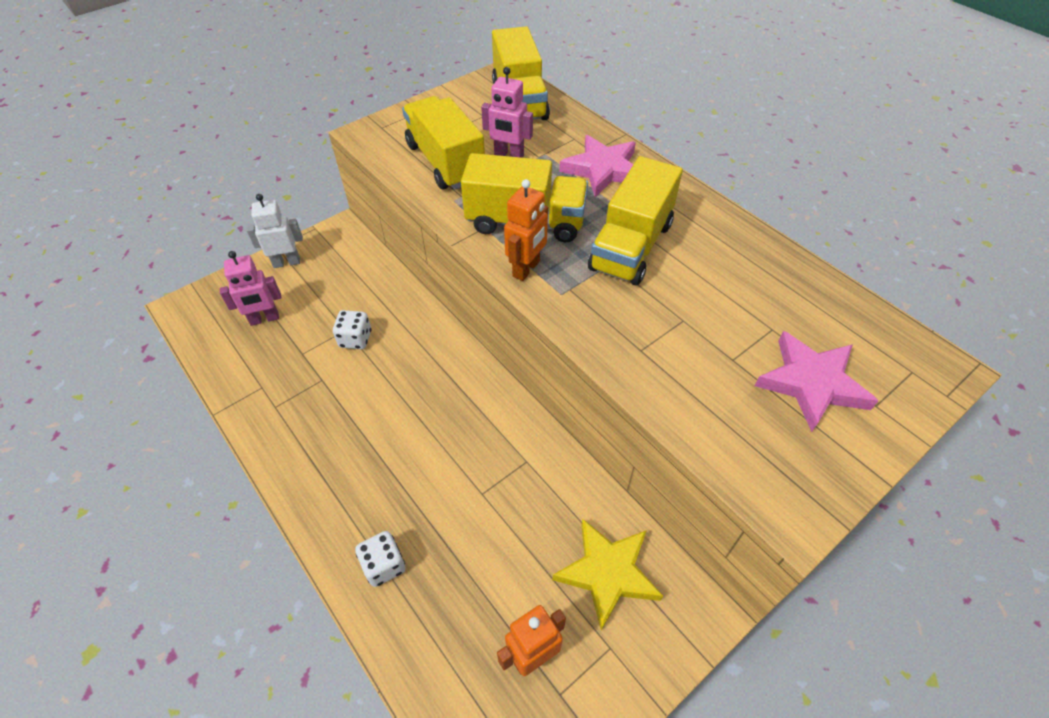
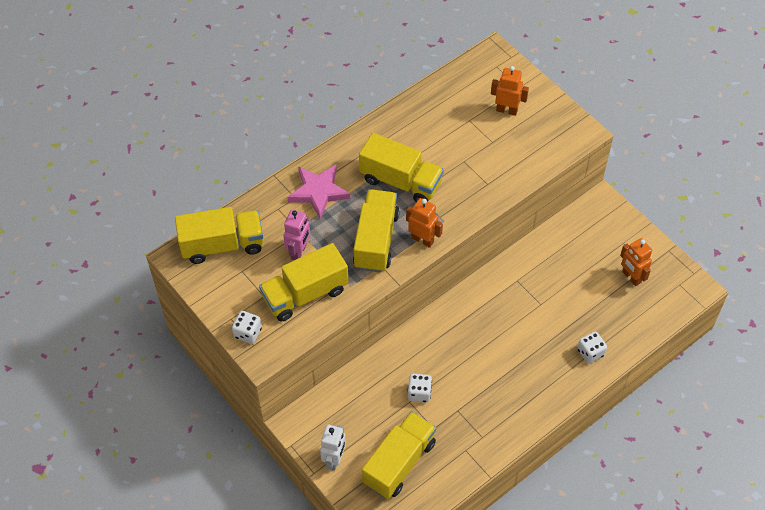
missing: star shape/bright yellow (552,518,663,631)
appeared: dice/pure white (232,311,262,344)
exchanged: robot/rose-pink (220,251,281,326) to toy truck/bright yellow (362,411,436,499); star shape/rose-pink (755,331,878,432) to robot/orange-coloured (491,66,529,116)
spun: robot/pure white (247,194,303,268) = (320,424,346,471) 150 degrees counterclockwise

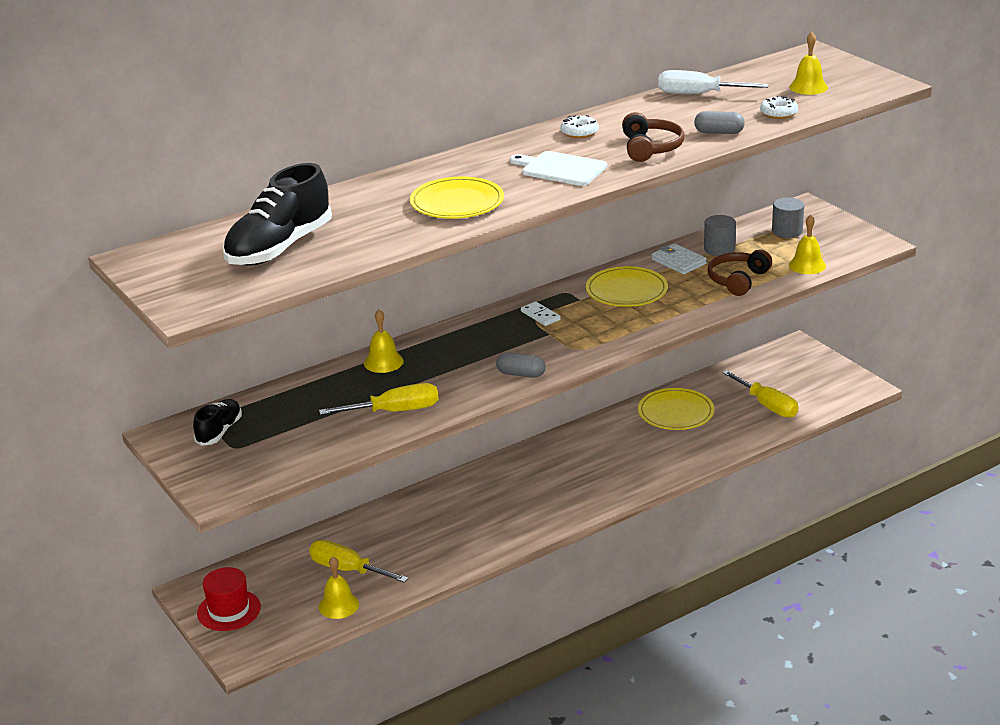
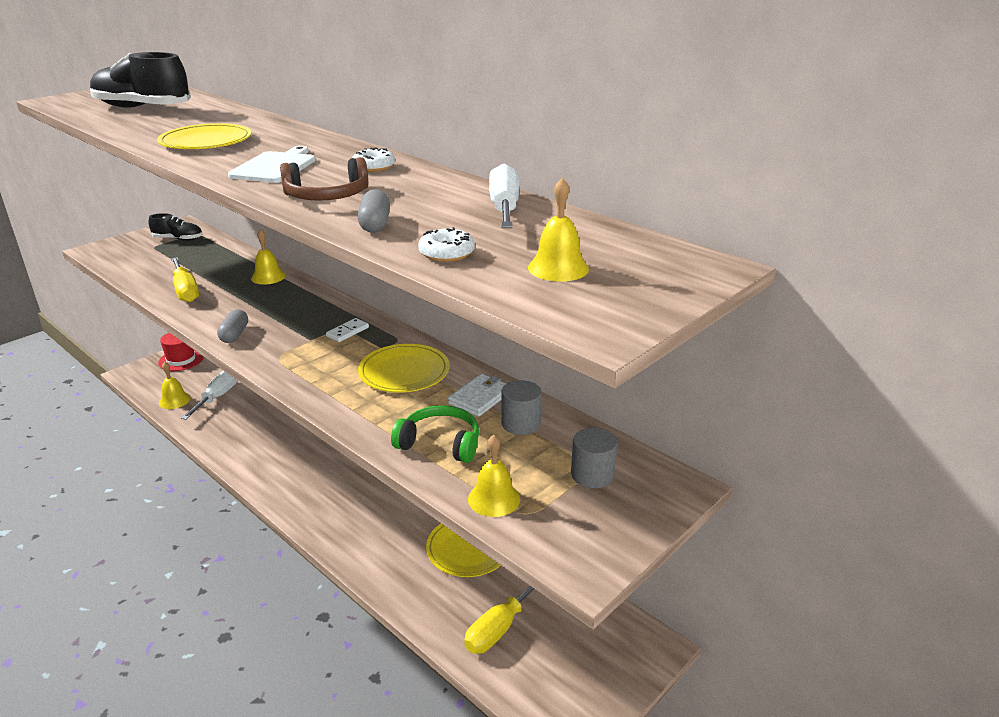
colour: screwdriver/bright yellow (309,540,409,583) to screwdriver/pure white (181,371,238,420); over-ear headphones/brown (708,249,772,296) to over-ear headphones/emerald (391,405,479,463)

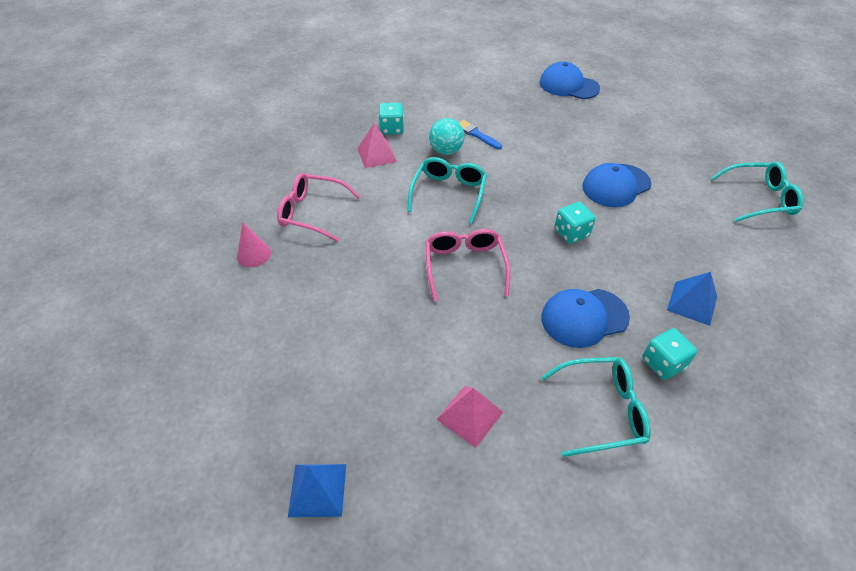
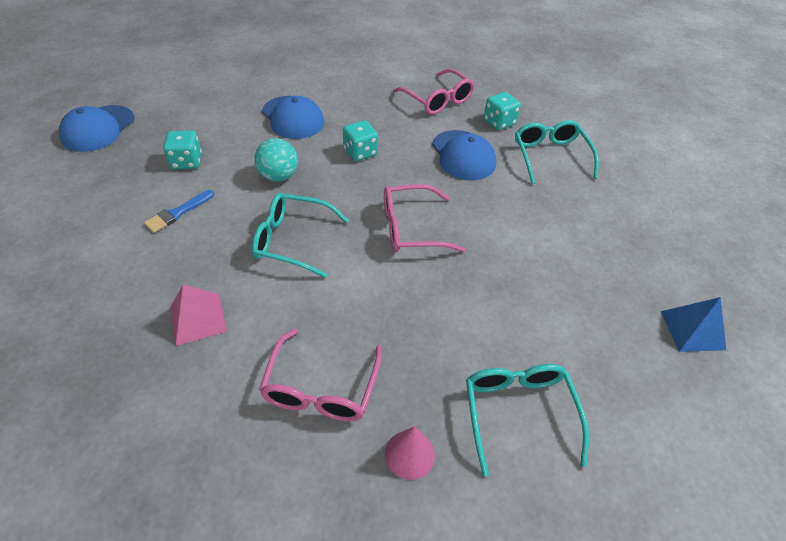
missing: pyramid/rose-pink (436,386,503,448)
relocated: dice/teal (378,103,404,135) to (163,130,202,169); play ball/teal (429,118,465,155) to (254,138,298,182); eyeglasses/teal (711,162,804,222) to (466,364,589,477)
exchanged: pyramid/cobalt (667,272,717,326) to eyeglasses/rose-pink (393,69,475,115)

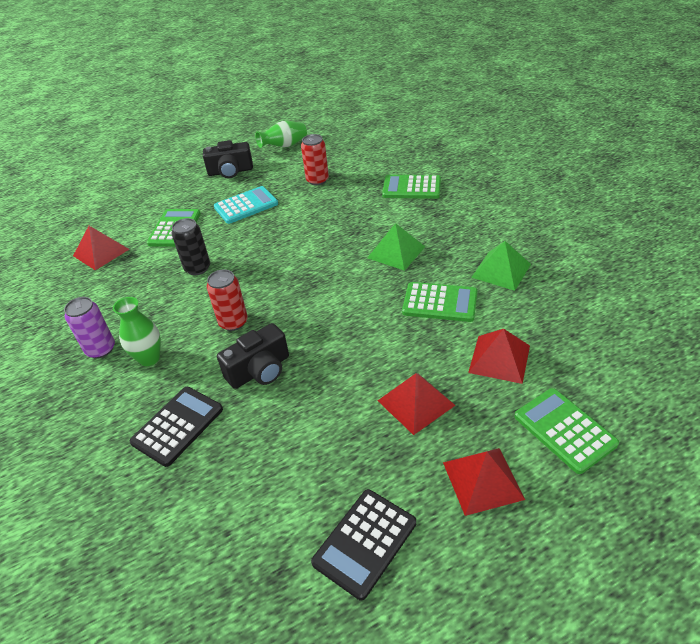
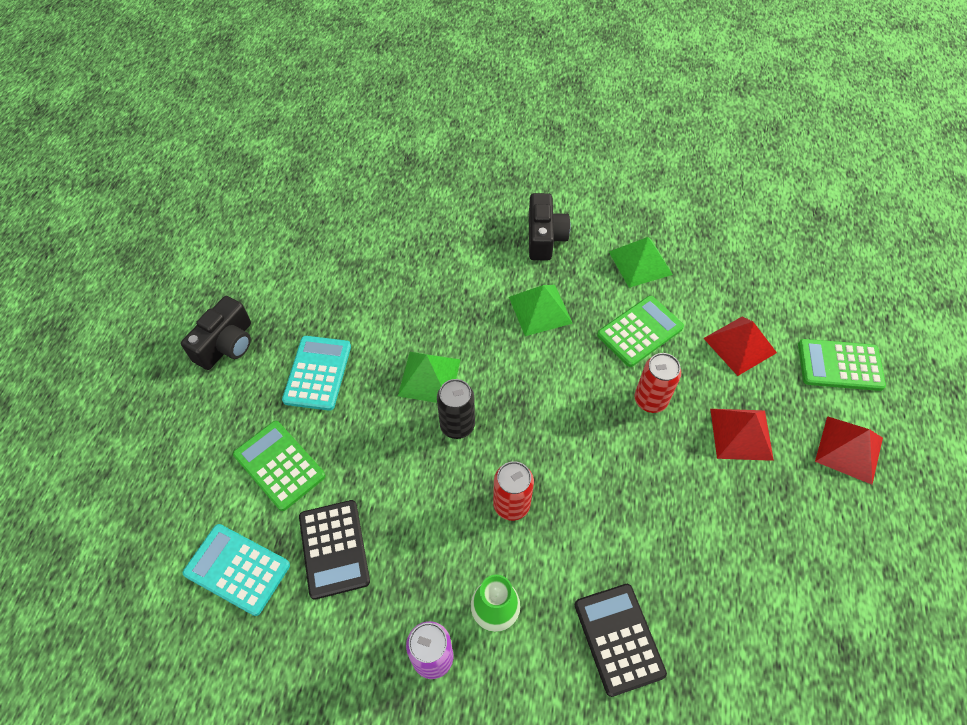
missing: flower vase/emerald (255,121,307,148); adding machine/emerald (382,175,441,199)
appeared: pyramid/emerald (398,352,461,403)
relocated: tin/ebony (171,218,210,275) to (437,379,475,439); photo camera/ebony (217,323,289,389) to (529,193,570,260); tin/crimson (301,134,329,185) to (634,353,681,413); adding machine/ebony (311,489,416,600) to (299,500,370,600)
exchanged: pyramid/crimson (73,226,129,270) to adding machine/teal (183,524,290,616)

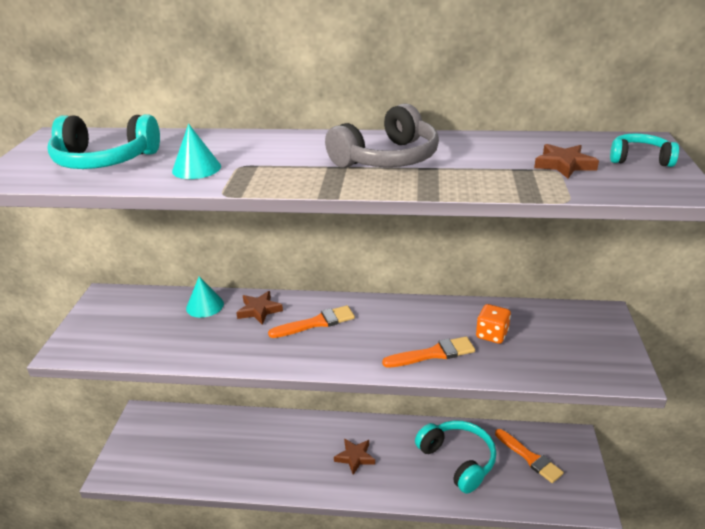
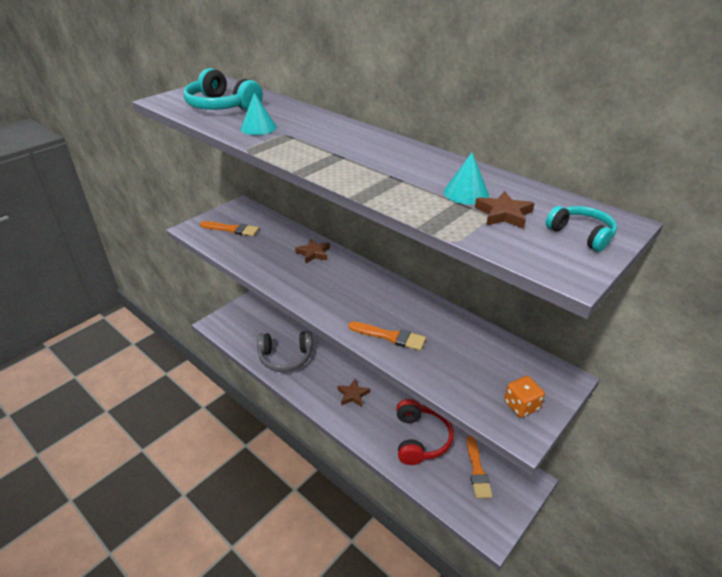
relocated: cone/teal (186,276,224,318) to (444,152,489,204); paint brush/orange-coloured (268,305,355,338) to (200,221,259,236); over-ear headphones/ash-grey (325,103,439,168) to (257,331,313,372); dice/orange-coloured (476,304,511,344) to (504,376,545,418)
colour: over-ear headphones/teal (415,421,496,493) to over-ear headphones/crimson (396,399,454,465)

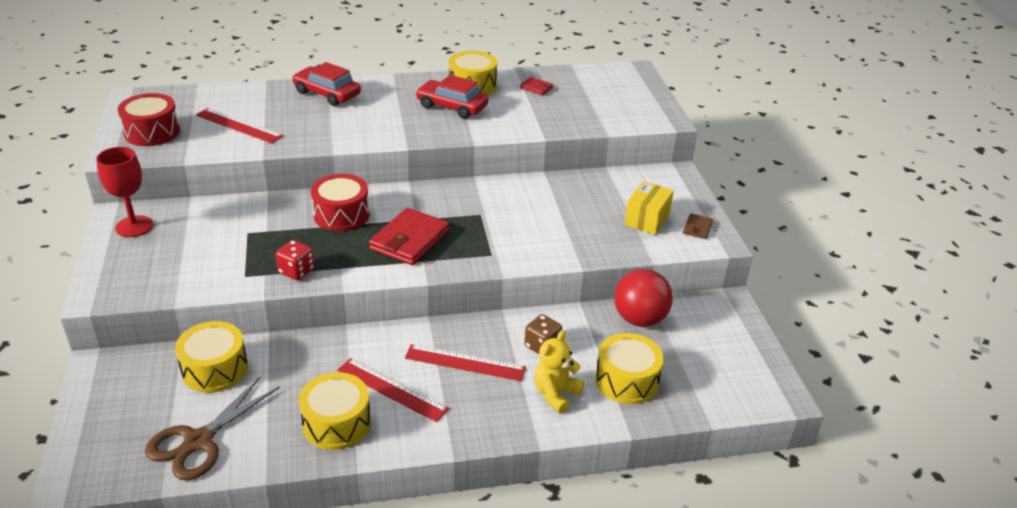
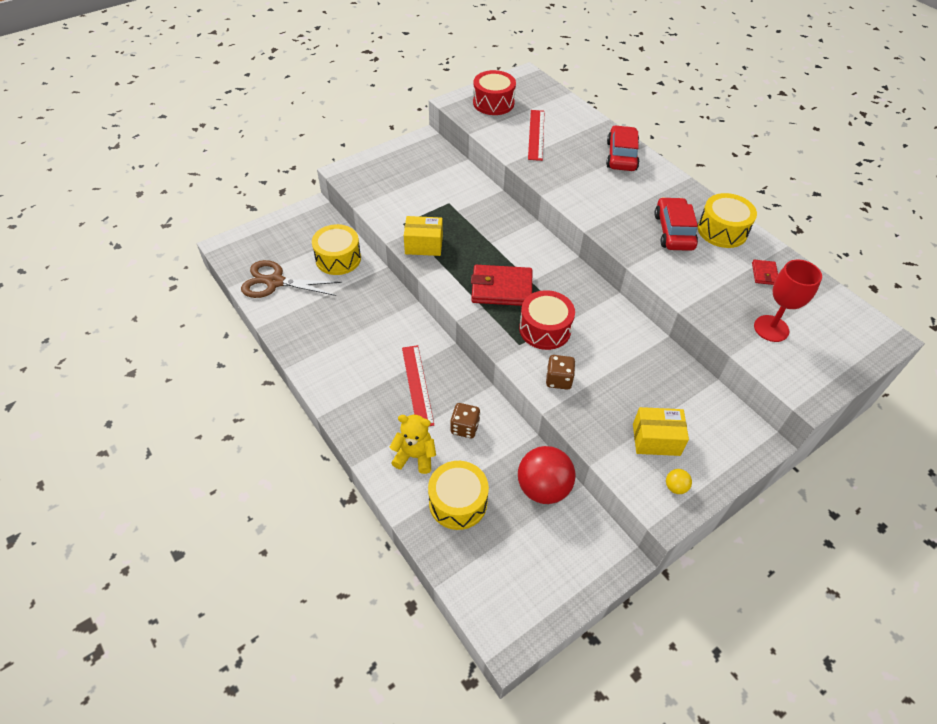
missing: drum/bright yellow (299,372,371,450); measuring stick/crimson (337,358,449,422)
appeared: dice/brown (546,355,575,390)
relocated: chalice/crimson (96,147,153,237) to (754,260,822,342); drum/crimson (311,174,370,231) to (519,290,575,350)
exchanged: dice/crimson (275,240,314,280) to parcel/bright yellow (404,216,443,256); billfold/brown (683,213,713,239) to play ball/bright yellow (666,469,692,494)

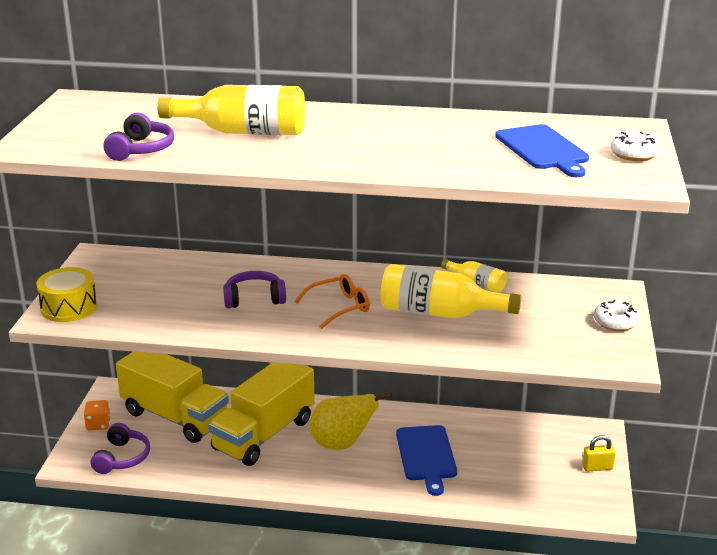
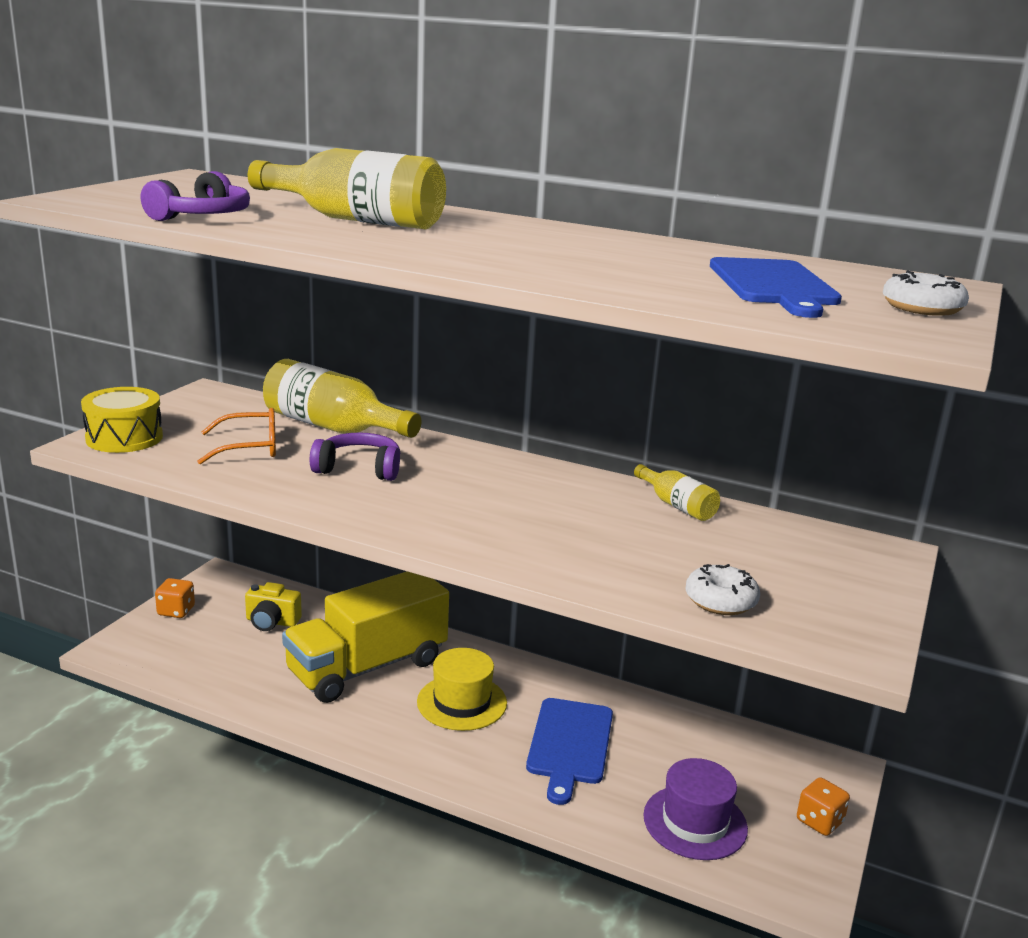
missing: over-ear headphones/royal purple (91,423,150,474)
appeared: hat/royal purple (643,758,748,860)
relocated: eyeglasses/orange-coloured (294,274,370,329) to (197,408,276,464); bottle/bright yellow (380,264,521,318) to (263,359,422,438); donut/pure white (594,300,639,331) to (685,564,760,615)
exchanged: toy truck/bright yellow (116,352,229,443) to photo camera/bright yellow (245,582,302,631); pear/bright yellow (310,392,392,450) to hat/bright yellow (417,648,507,731); lock/bright yellow (582,435,616,472) to dice/orange-coloured (797,777,850,836)

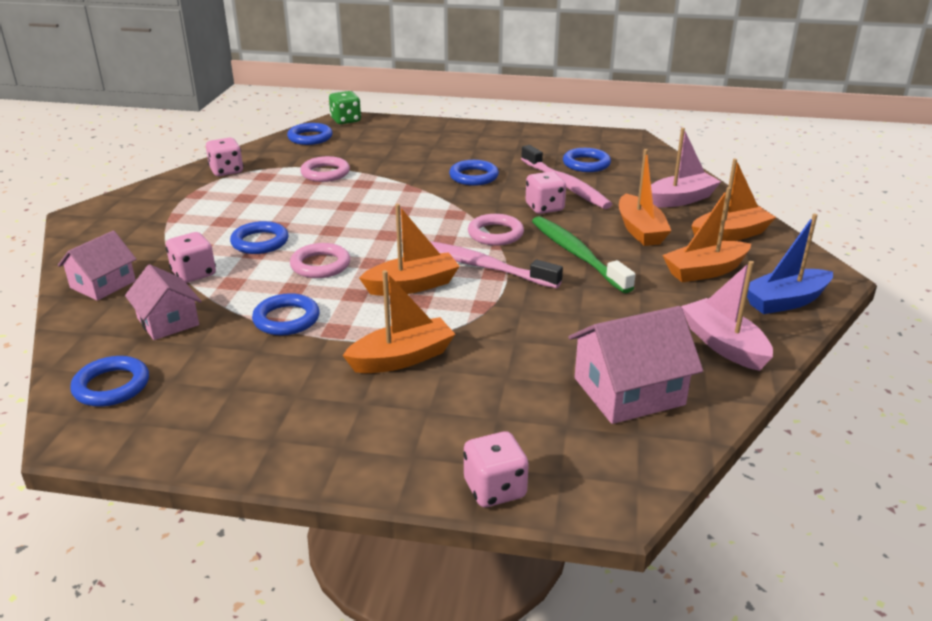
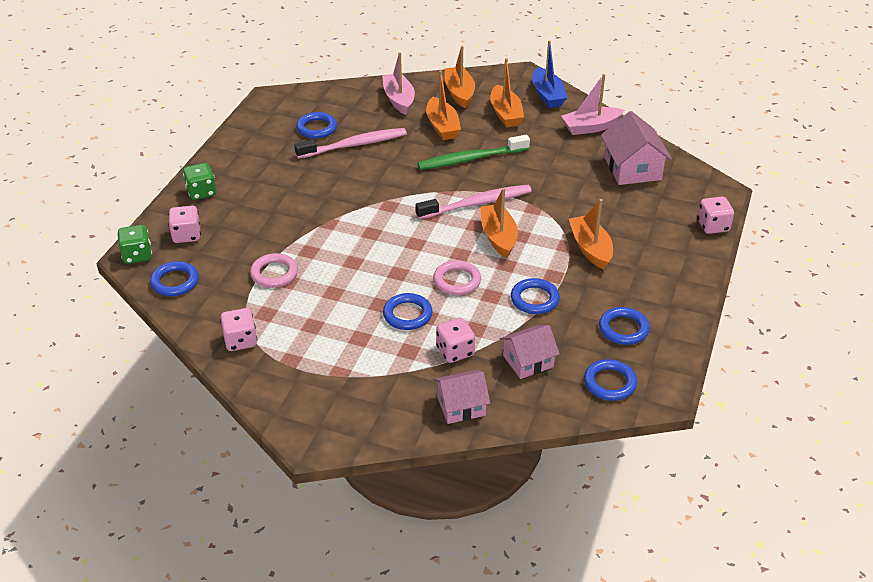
missing: hoop/rose-pink (468,214,524,246)
appeared: dice/emerald (183,163,216,200)
relocated: hoop/cobalt (449,160,499,186) to (599,307,650,345); dice/rose-pink (526,171,566,214) to (168,206,201,243)
spun: house/rose-pink (58,231,137,301) = (433,370,490,424) 60 degrees counterclockwise; toothbrush/rose-pink (430,241,563,289) = (415,185,532,219) 150 degrees counterclockwise; boat/orange-coloured (619,149,671,246) = (426,70,461,140) 75 degrees clockwise

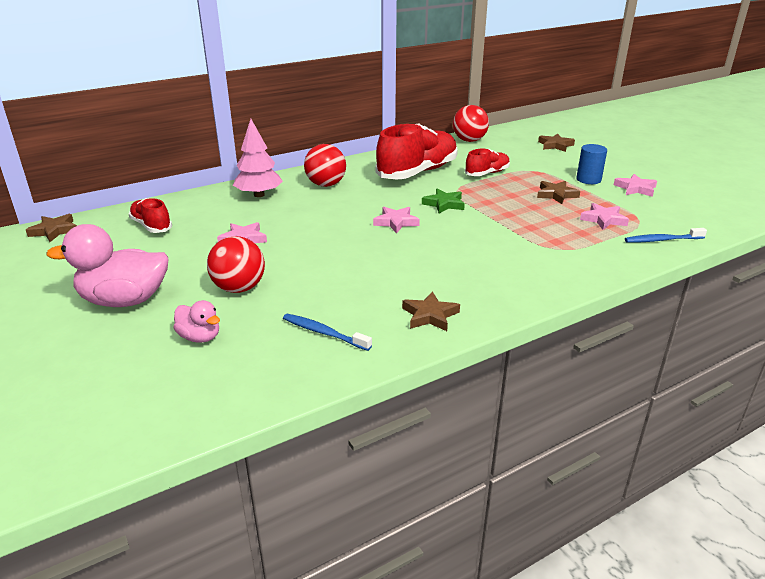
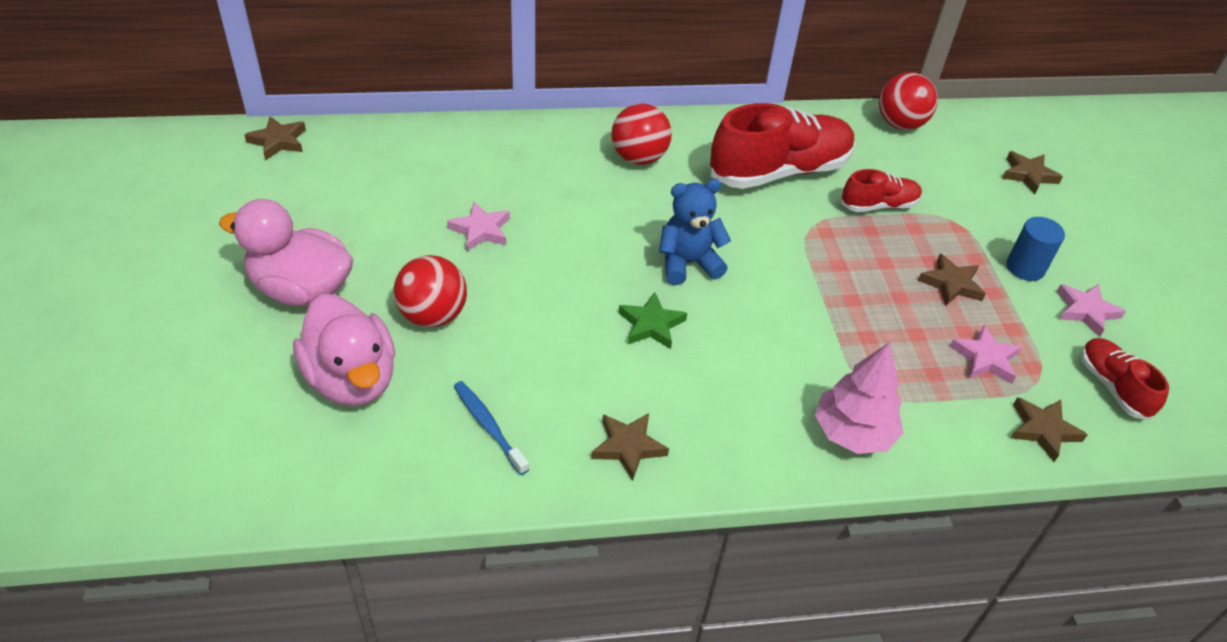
relocated: shoe/crimson (129,198,172,233) to (1081,338,1169,420); tree/rose-pink (233,119,283,197) to (815,342,903,454); star shape/emerald (422,189,465,214) to (618,292,687,349)
exchanged: star shape/rose-pink (373,207,420,233) to stuffed bear/cobalt (659,179,731,285); toothbrush/cobalt (625,228,707,243) to star shape/brown (1011,397,1088,462)
size: duck/rose-pink (173,300,220,343) = (293,294,395,406) x1.95

